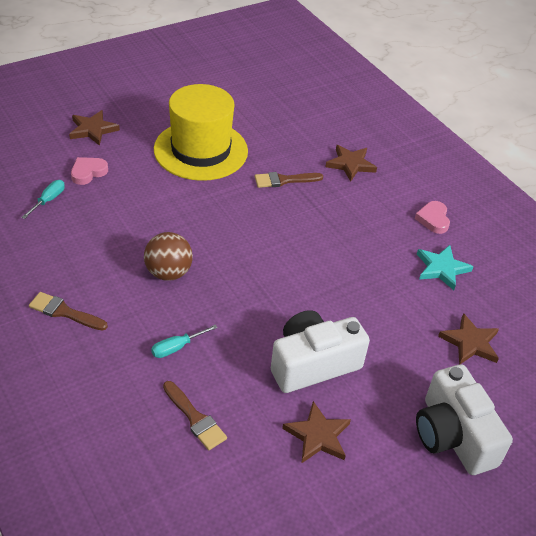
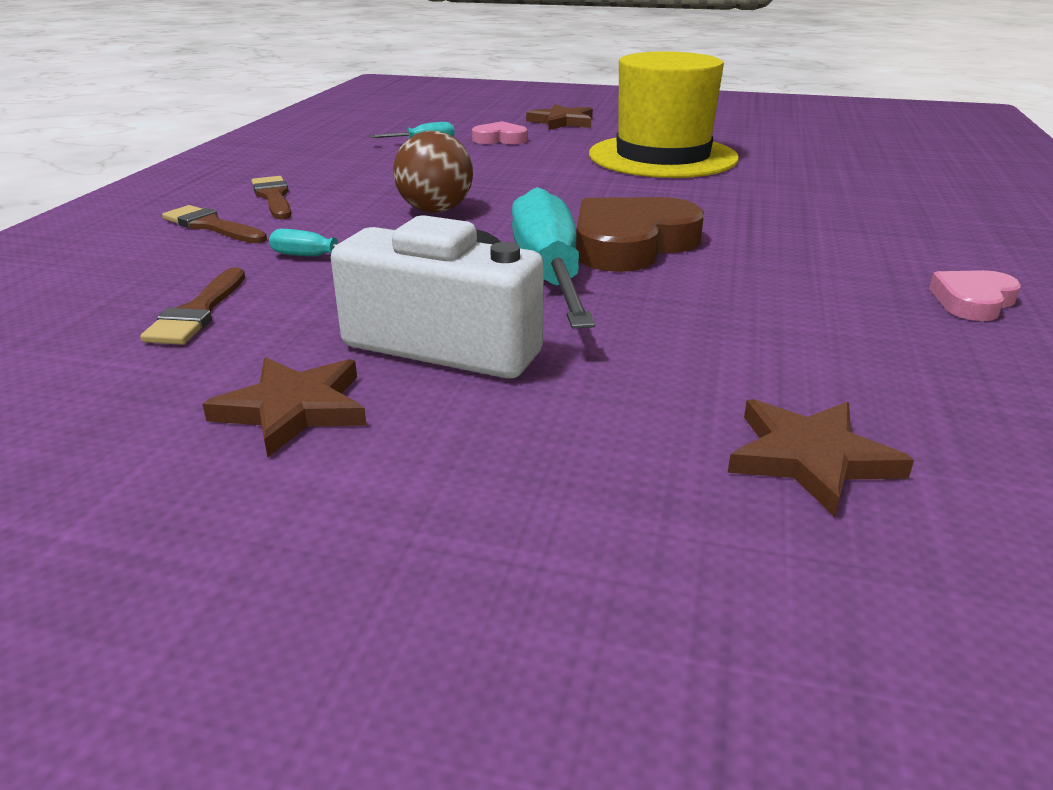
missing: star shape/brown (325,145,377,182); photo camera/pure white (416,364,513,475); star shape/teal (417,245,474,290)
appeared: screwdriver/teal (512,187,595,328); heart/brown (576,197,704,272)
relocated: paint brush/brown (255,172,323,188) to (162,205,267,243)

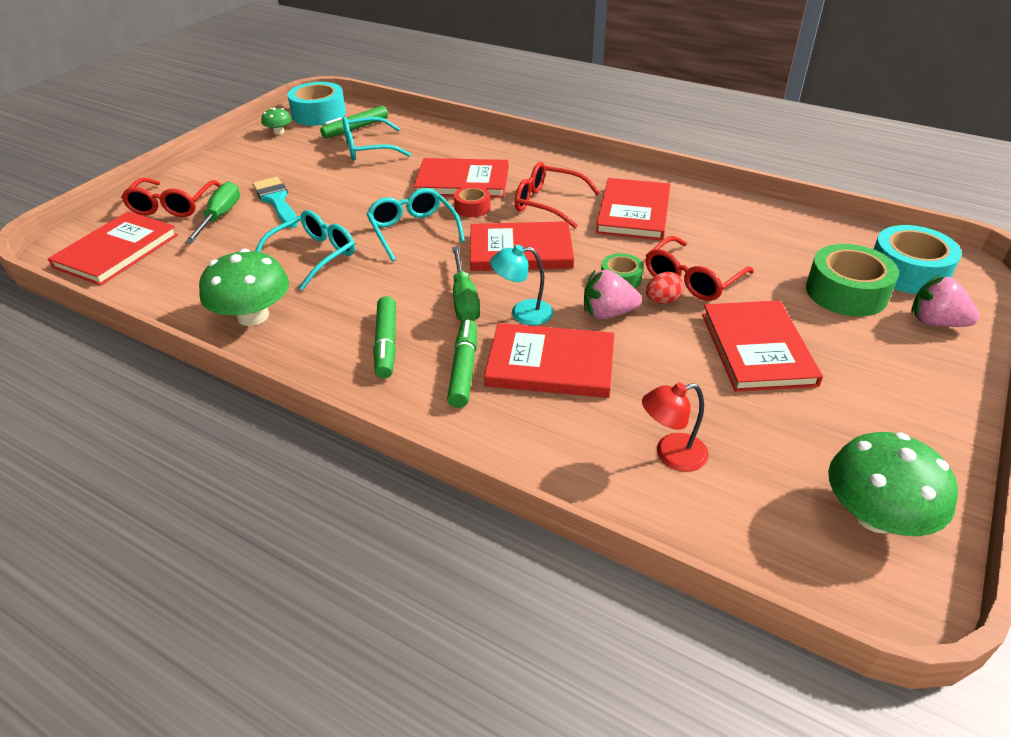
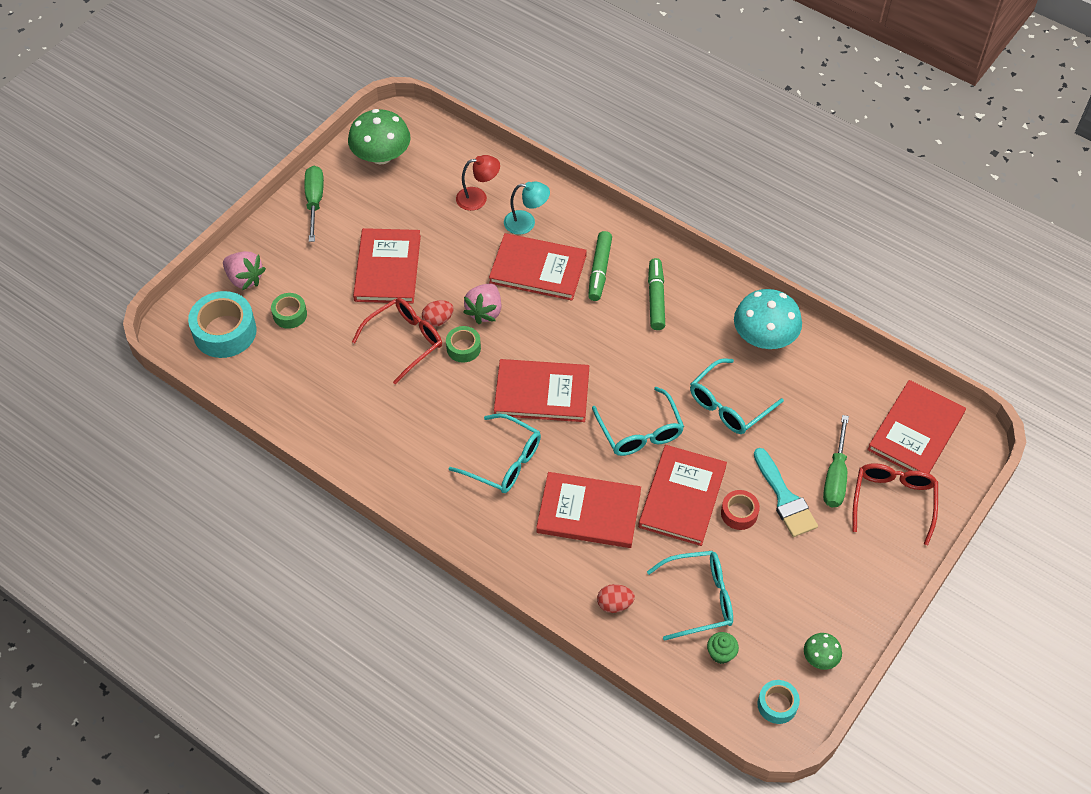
appeared: toy egg/crimson (597,584,635,613)
relocated: screwdriver/emerald (452,246,480,321) to (305,166,324,242); sticky tape/crimson (454,186,490,217) to (721,490,760,530); reading lamp/teal (490,245,553,325) to (504,182,550,235); hardback/crimson (596,178,670,240) to (638,445,727,546)
exchanged: marker/emerald (320,106,388,138) to fairy cake/emerald (707,632,739,664)
colour: fungus/emerald (199,249,289,326) to fungus/teal (734,289,802,349); eyeglasses/crimson (515,162,600,228) to eyeglasses/teal (448,413,541,493)
spun: berry/rose-pink (584,270,642,319) = (463,283,502,324) 105 degrees clockwise
size: sticky tape/teal (287,82,346,126) = (757,680,800,724) x0.54; sticky tape/emerald (806,244,899,317) = (271,293,307,329) x0.54

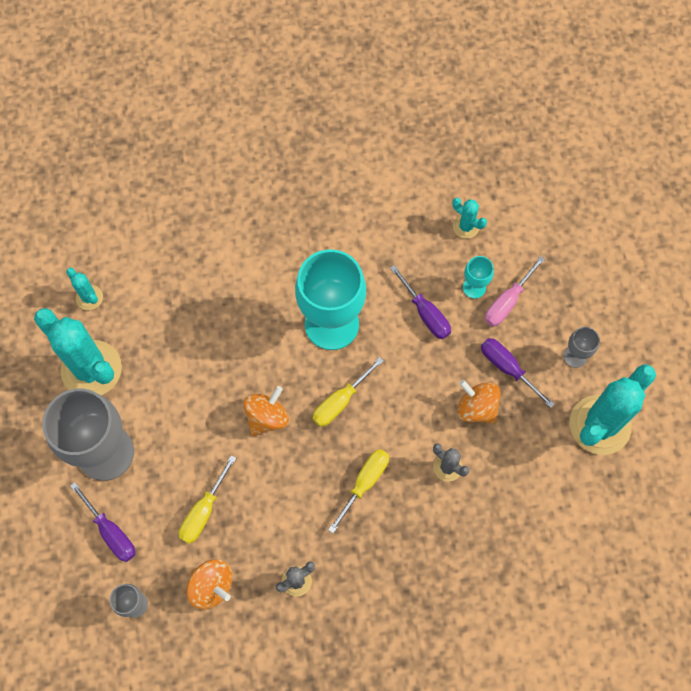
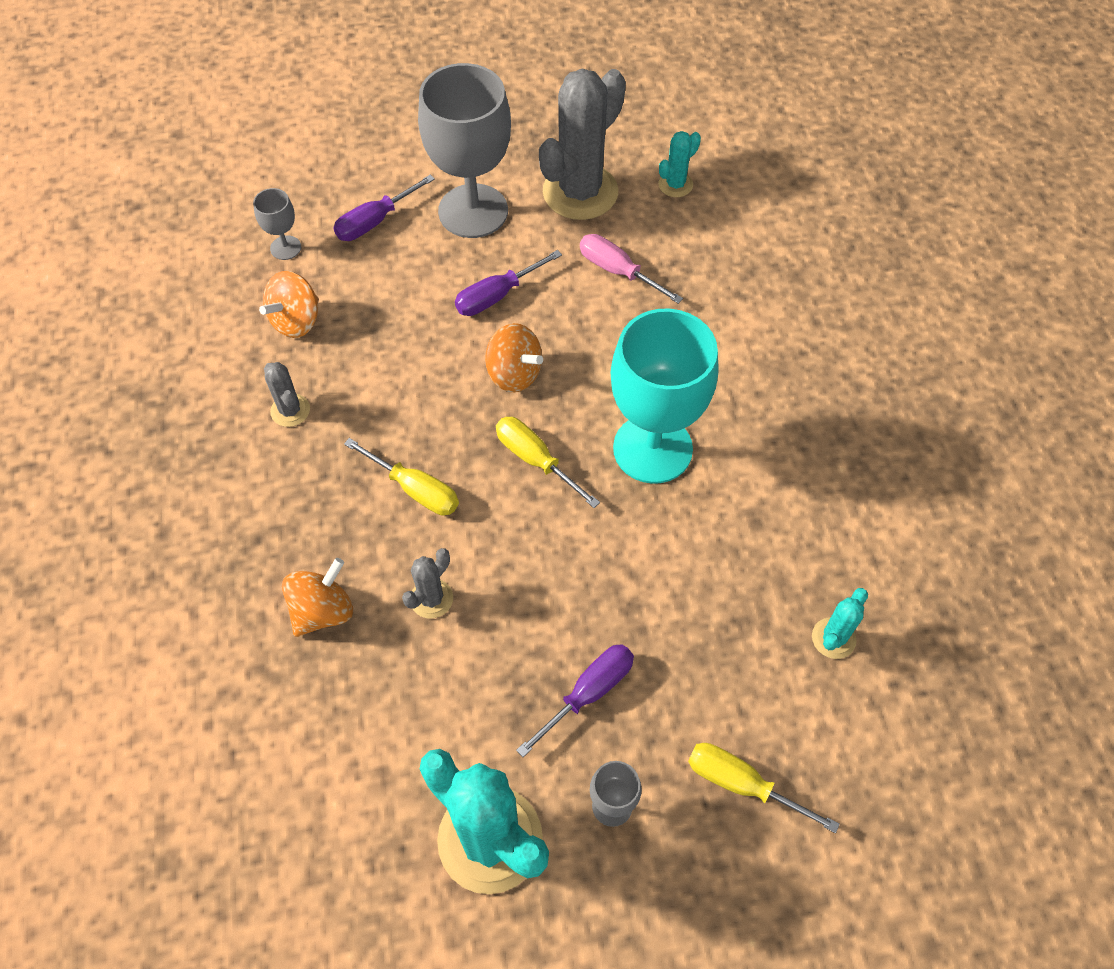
missing: chalice/teal (463,256,494,299)
relocated: screwdriver/bright yellow (179,455,236,544) to (688,743,840,833); screwdriver/royal purple (390,265,451,339) to (455,250,562,316); whirligig/orange-coloured (457,380,501,424) to (282,558,353,637); screwdriver/rose-pink (485,256,545,327) to (580,234,683,304)
colour: prickly plant/teal (34,308,122,395) to prickly plant/ash-grey (539,69,626,220)

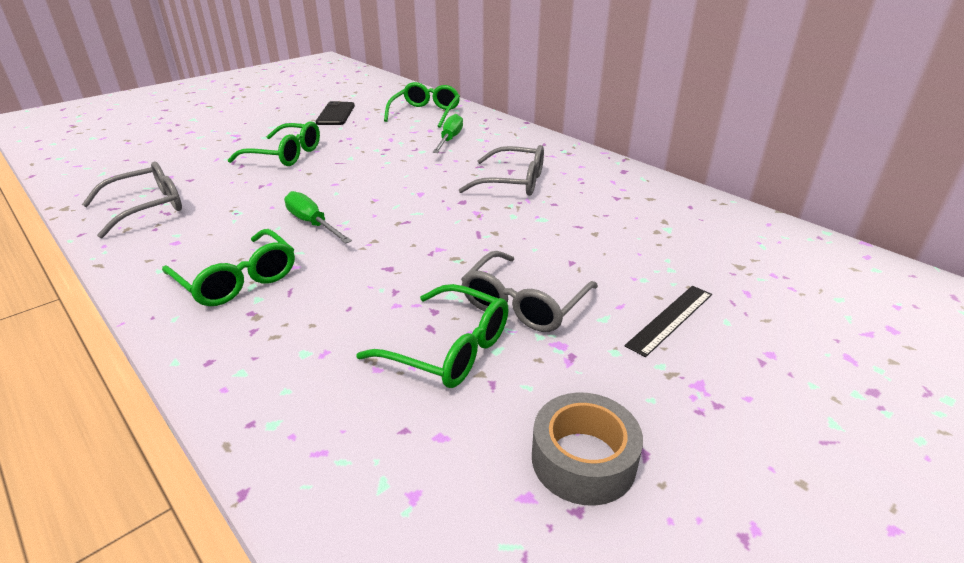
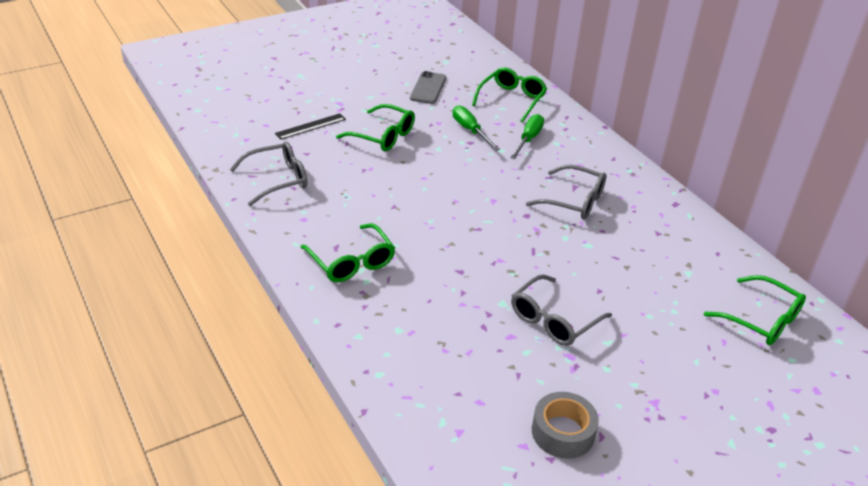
relocated: screwdriver/emerald (284,191,352,244) to (453,105,500,151); eyeglasses/emerald (356,284,509,388) to (704,275,806,345); measuring stick/ebony (625,286,712,357) to (275,113,346,140)
colour: smartphone/ebony (316,101,355,125) to smartphone/ash-grey (410,71,446,104)

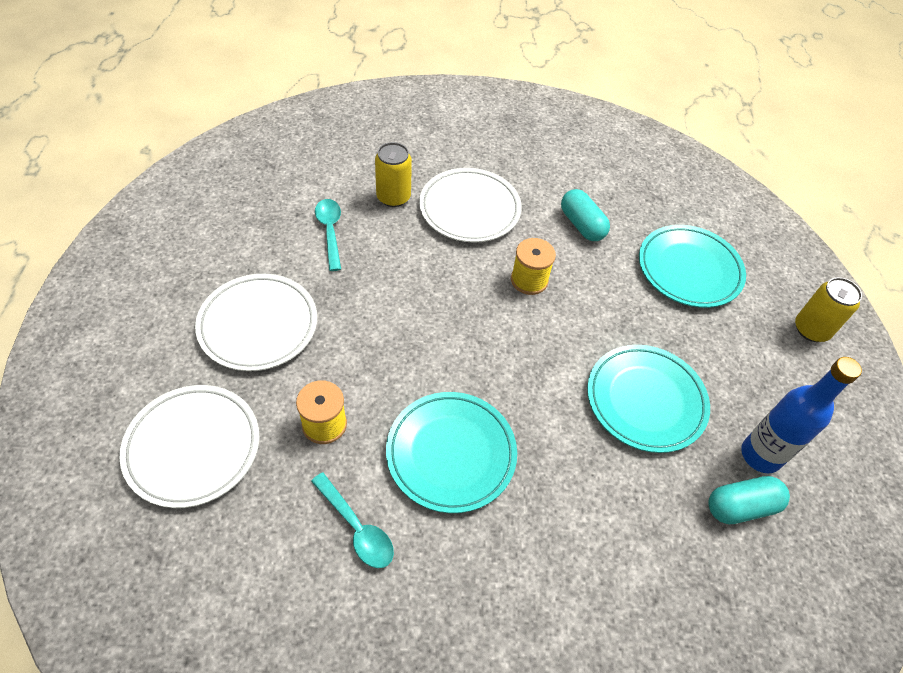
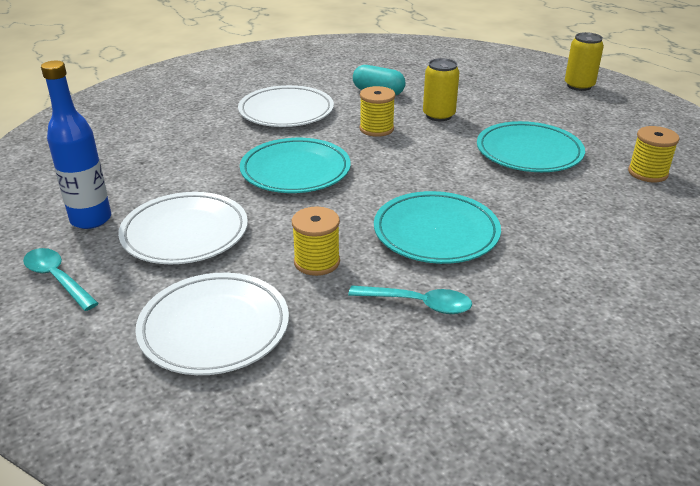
relocated: teaspoon/teal (315,199,341,271) to (23,248,99,311); tin/bright yellow (375,142,412,207) to (423,58,460,121); dinner plate/teal (639,225,746,308) to (240,138,351,193); bottle/cobalt (741,357,862,473) to (41,61,111,229)
exchanged: pill shape/teal (708,476,790,524) to reel of thread/bright yellow (628,126,680,182)

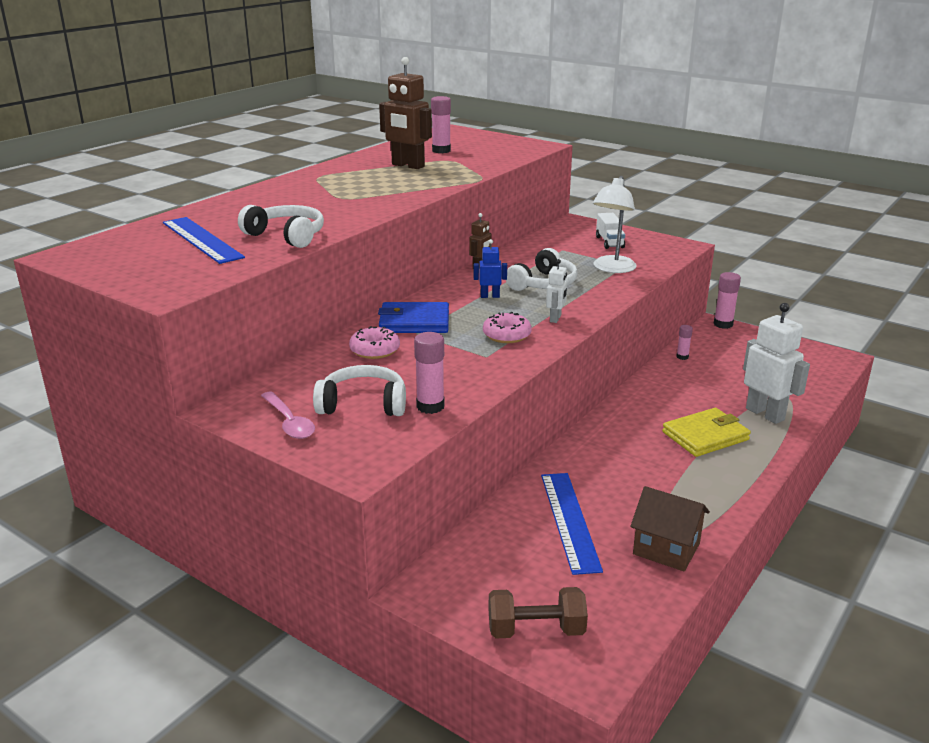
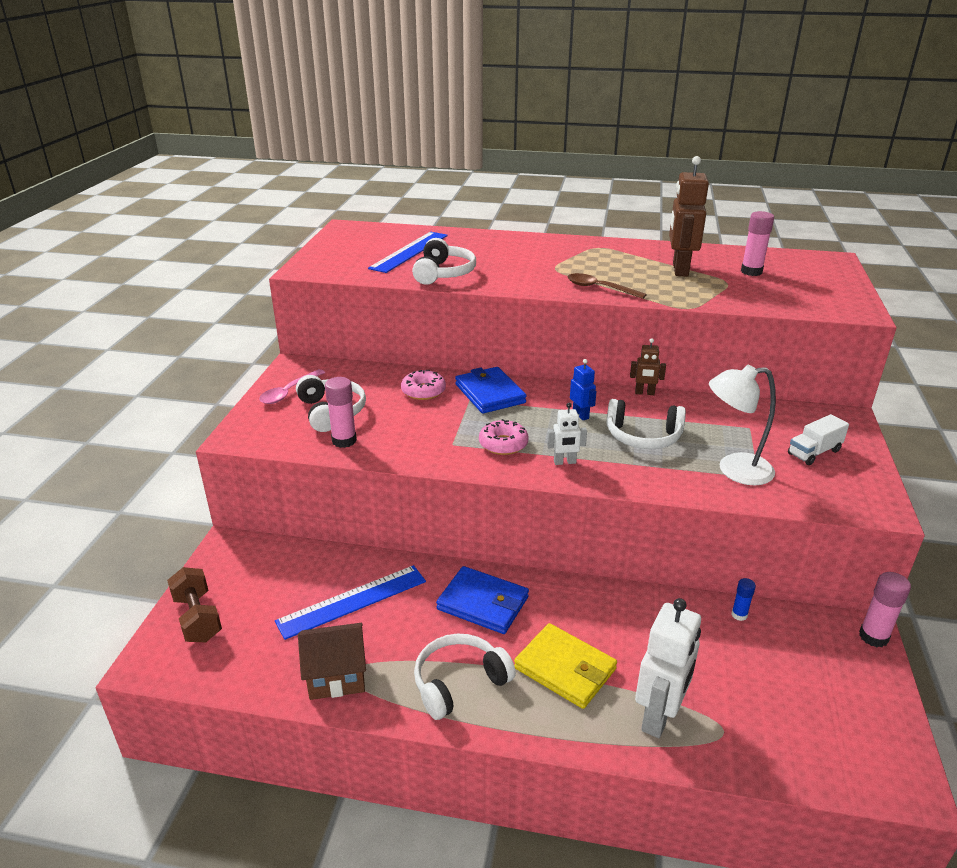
appeared: over-ear headphones/pure white (414,633,516,720); billfold/cobalt (436,566,529,634); teaspoon/brown (567,273,647,299)
colour: stick of glue/rose-pink (676,325,693,360) to stick of glue/cobalt (731,578,756,621)
spun: house/brown (630,486,710,572) = (298,623,366,700) 75 degrees clockwise

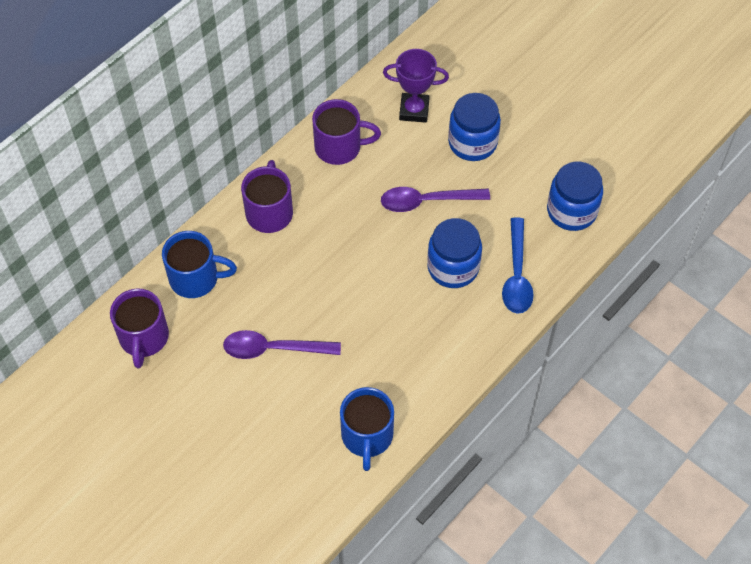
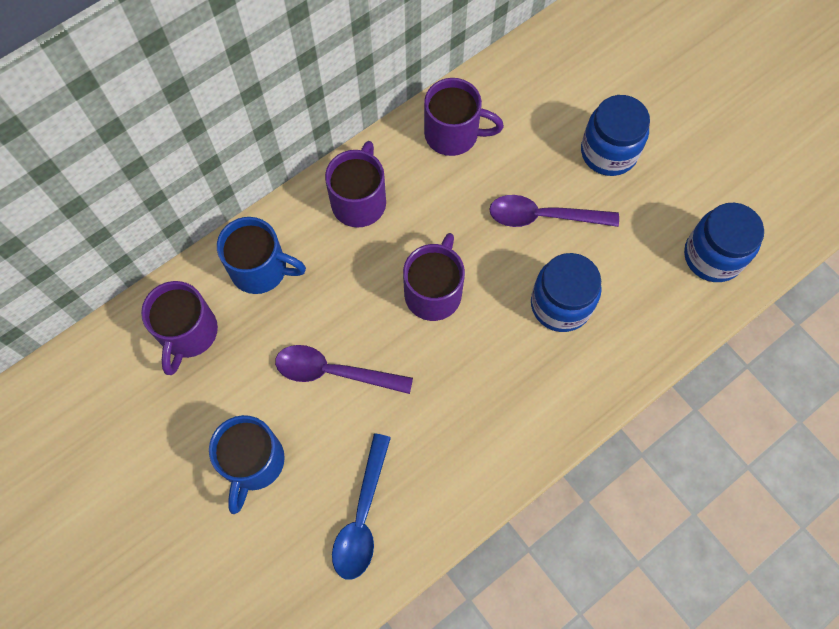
missing: prize cup/royal purple (383,49,449,123)
appeared: mug/royal purple (403,233,465,321)
relocated: mug/cobalt (340,387,394,471) to (209,415,285,514); teaspoon/cobalt (502,217,534,314) to (332,433,391,580)

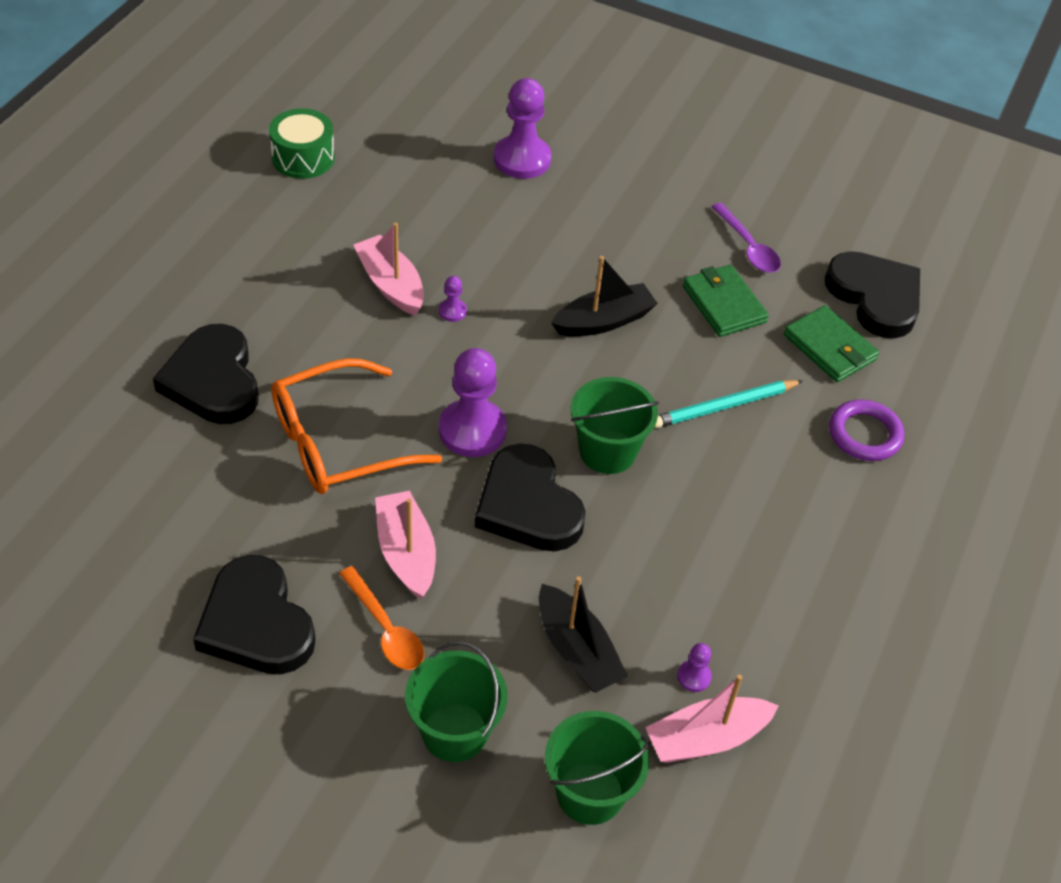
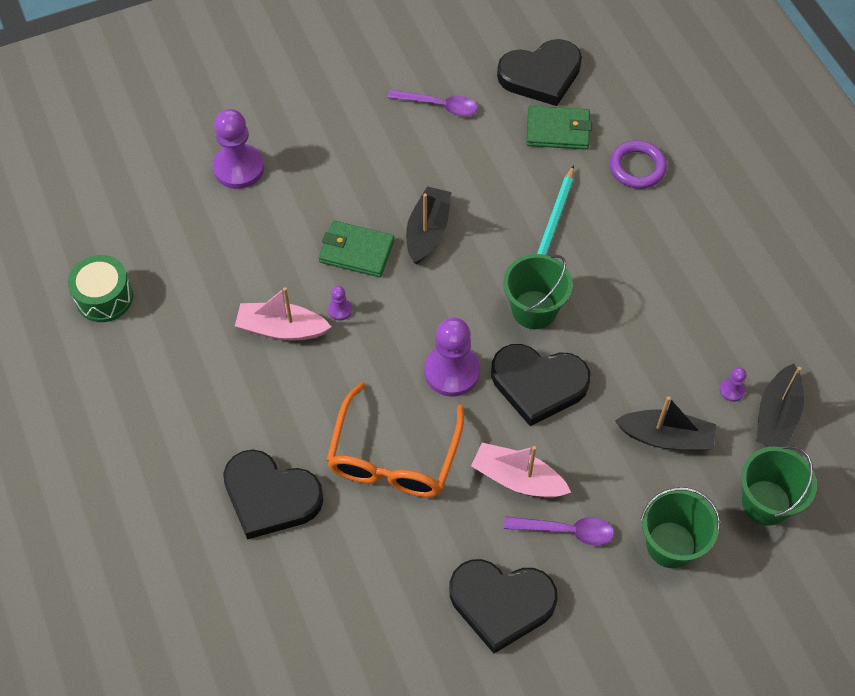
relocated: billfold/emerald (683,265,769,337) to (318,221,394,277)
colour: teaspoon/orange-coloured (339,566,424,670) to teaspoon/royal purple (504,517,614,546); boat/rose-pink (645,675,779,763) to boat/ebony (757,363,804,447)
spun: heart/ebony (825,251,920,339) = (497,39,582,106) 150 degrees clockwise

